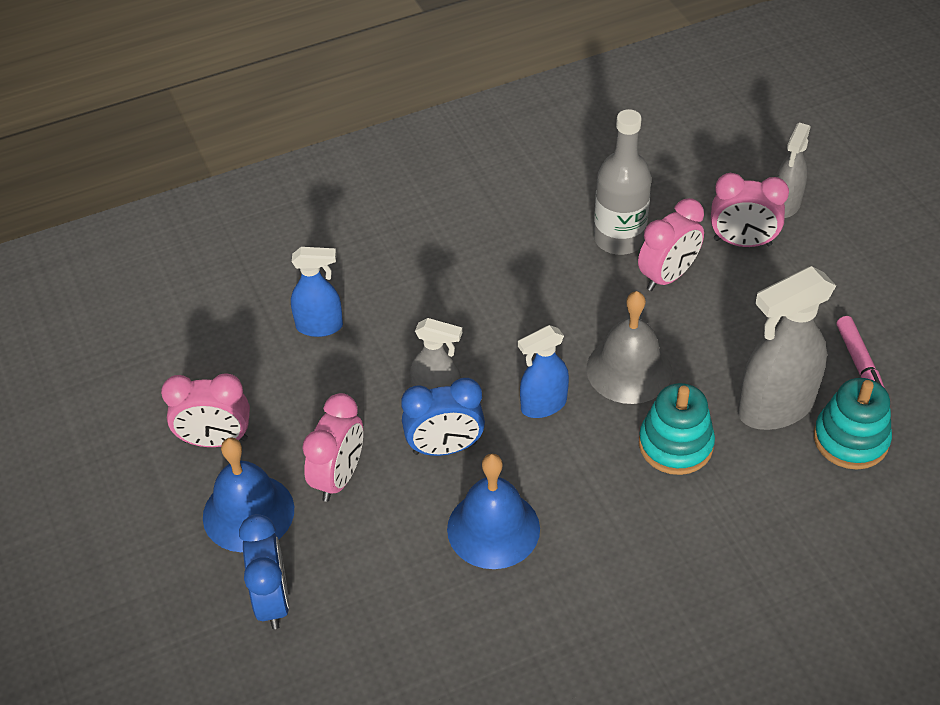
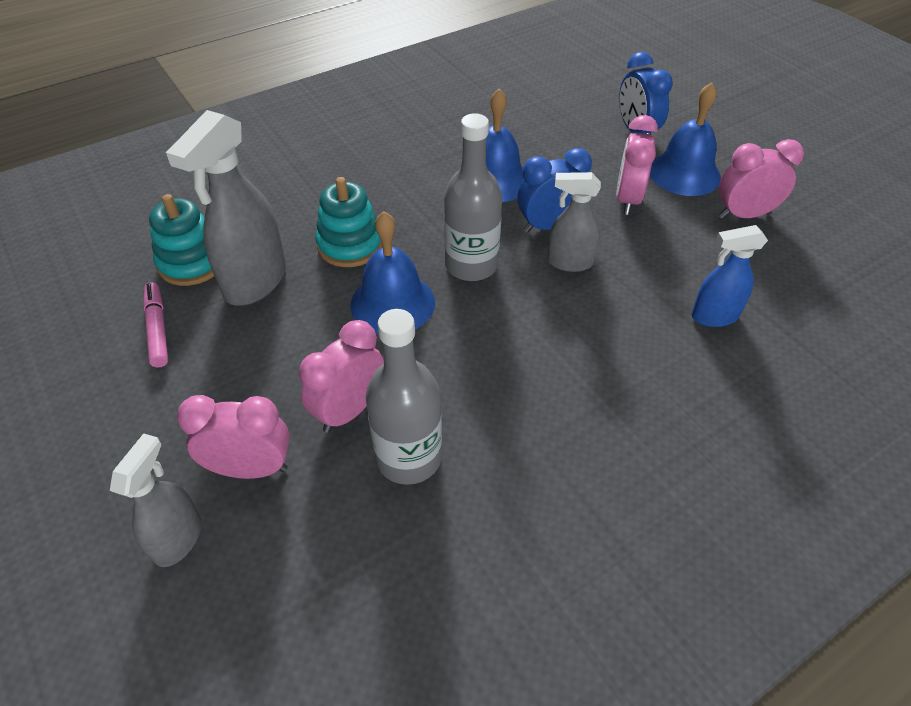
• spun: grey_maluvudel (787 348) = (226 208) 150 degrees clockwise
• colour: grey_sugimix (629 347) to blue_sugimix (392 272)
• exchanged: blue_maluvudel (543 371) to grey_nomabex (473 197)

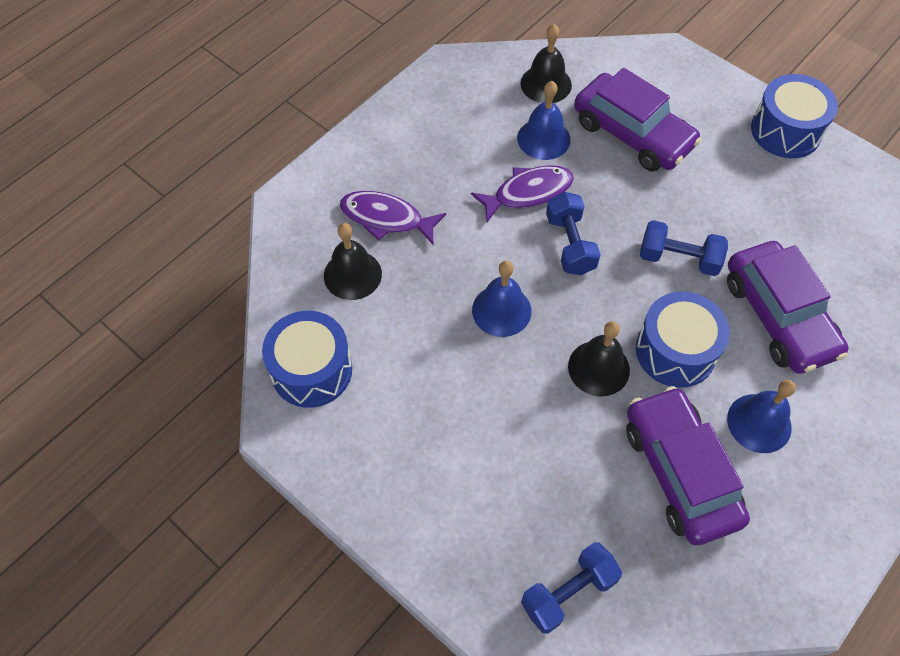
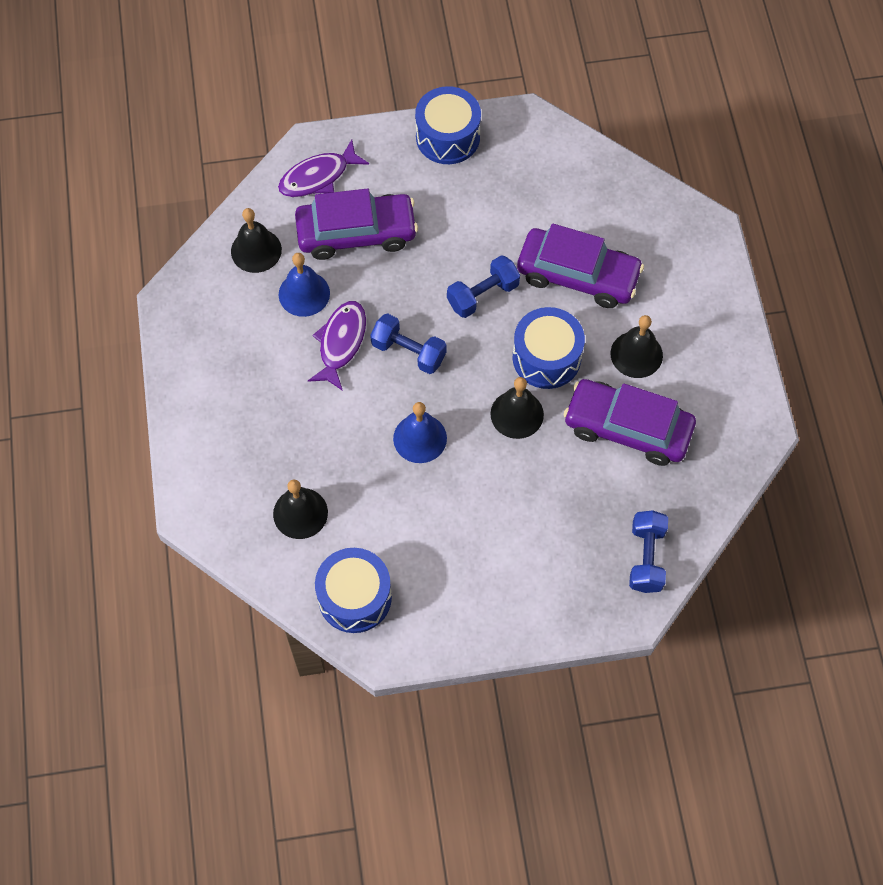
• relocated: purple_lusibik (393 217) to (323 168)
• colour: blue_sugimix (761 416) to black_sugimix (637 346)

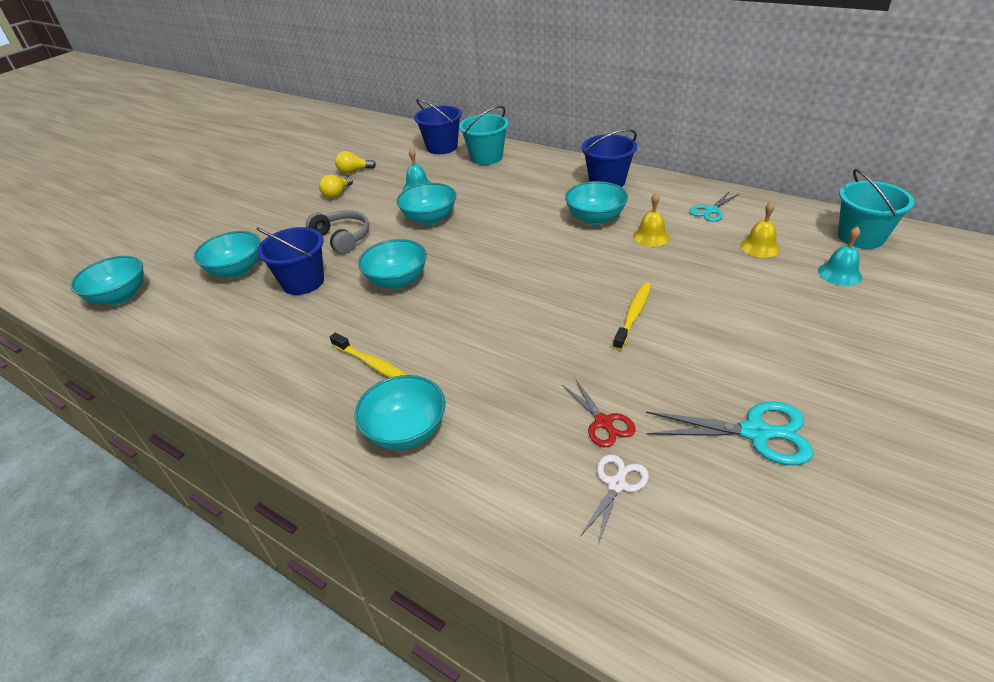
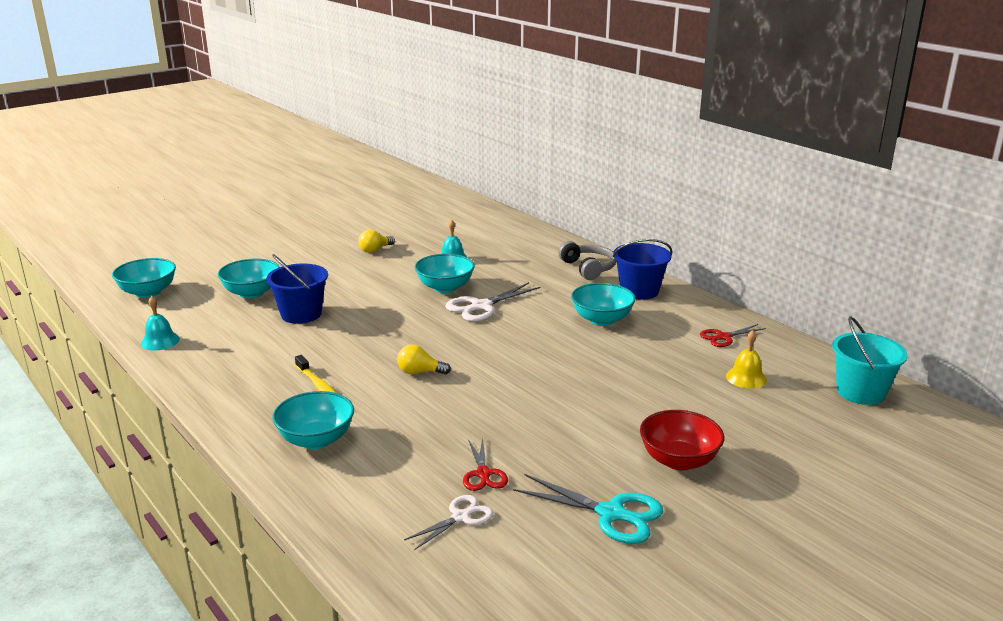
• missing: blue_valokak (438 126)
• missing: turquoise_valokak (484 135)
• relocated: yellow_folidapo (355 162) to (424 359)
• colour: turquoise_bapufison (714 206) to red_bapufison (733 335)
• missing: yellow_sugimix (651 220)
• relocated: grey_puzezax (337 232) to (587 260)
• relocated: turquoise_sugimix (840 256) to (160 323)
• missing: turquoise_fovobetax (392 264)
• missing: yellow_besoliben (632 316)
• appeared: white_bapufison (493 302)
• appeared: red_fovobetax (682 440)

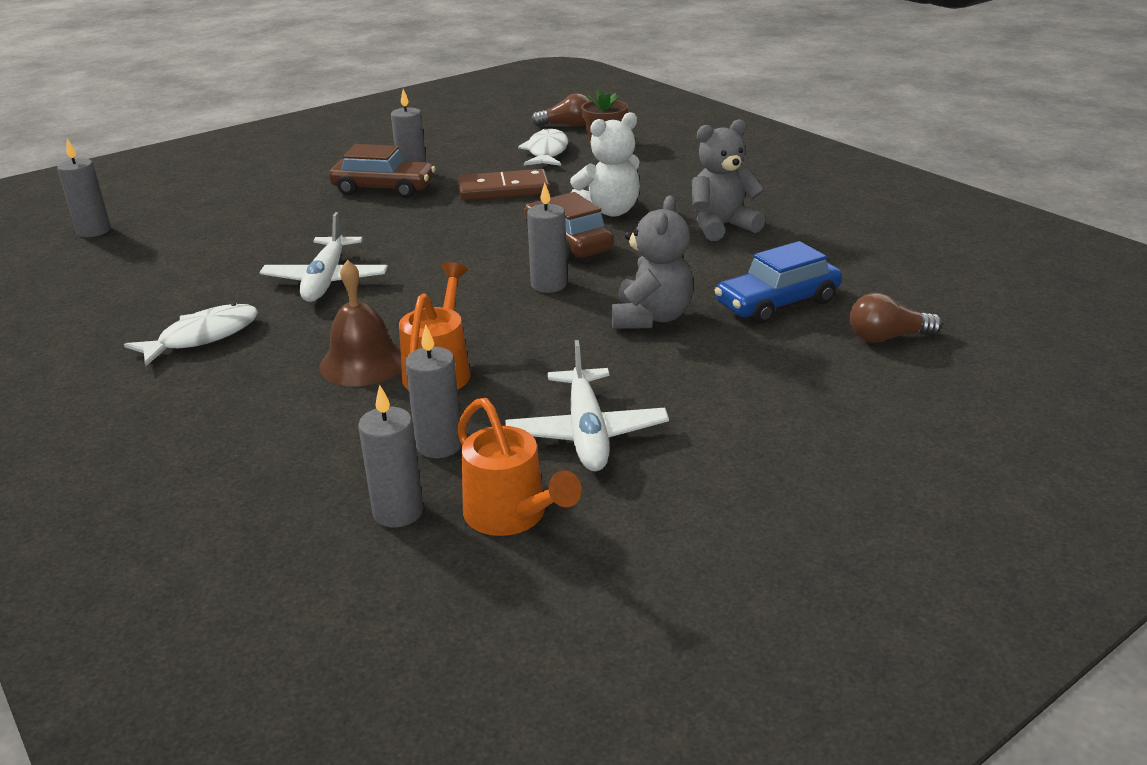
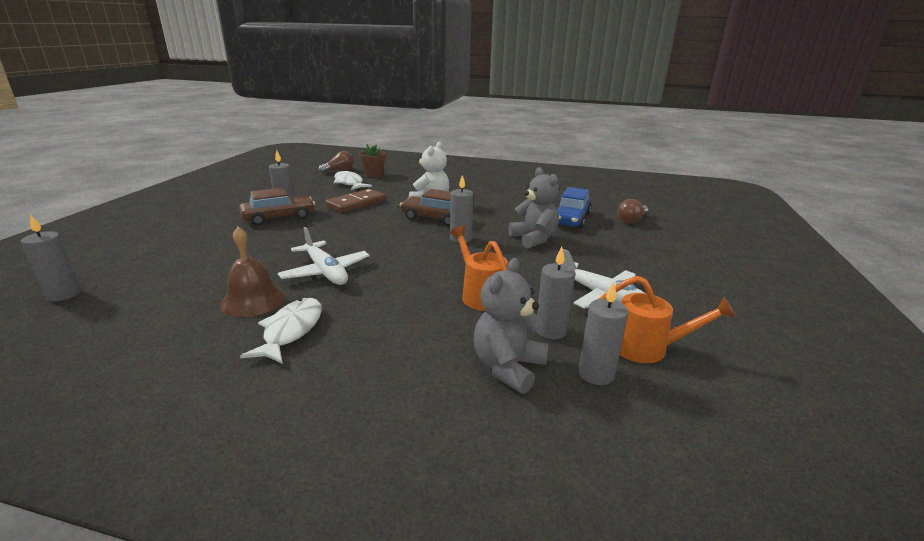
• relocated: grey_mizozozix (728 180) to (511 326)
• relocated: brown_sugimix (360 323) to (252 272)

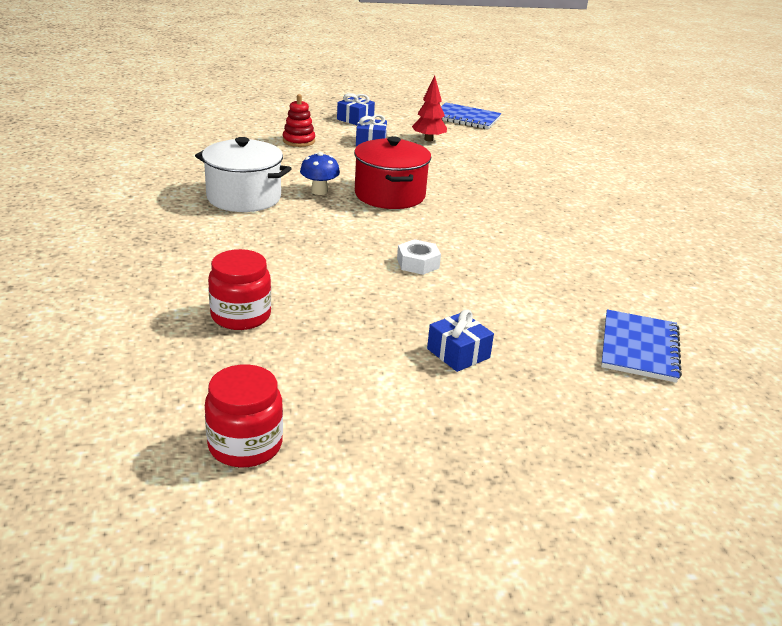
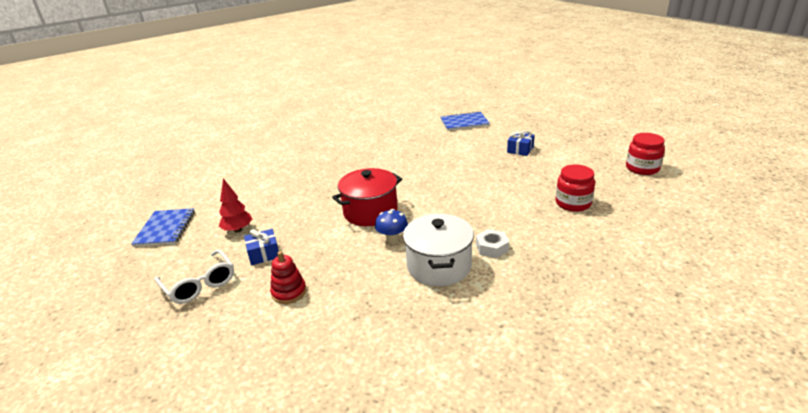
• exchanged: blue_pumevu (356 109) to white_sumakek (194 276)
• relocated: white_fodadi (419 257) to (492 243)

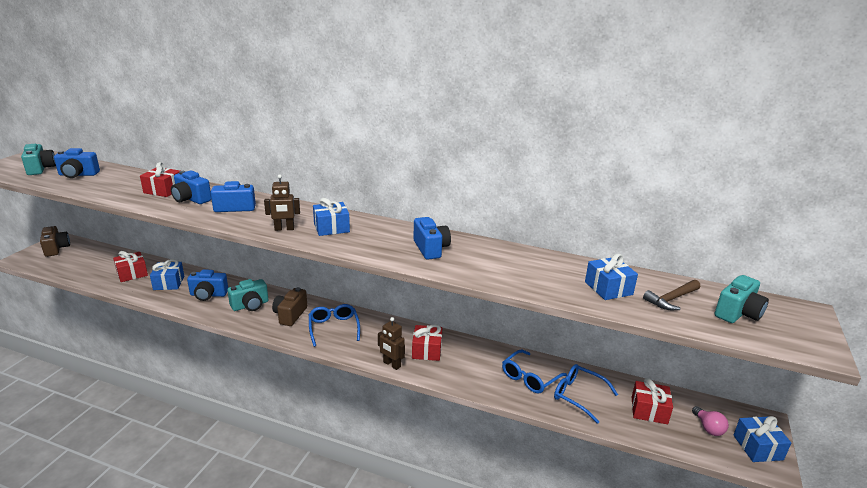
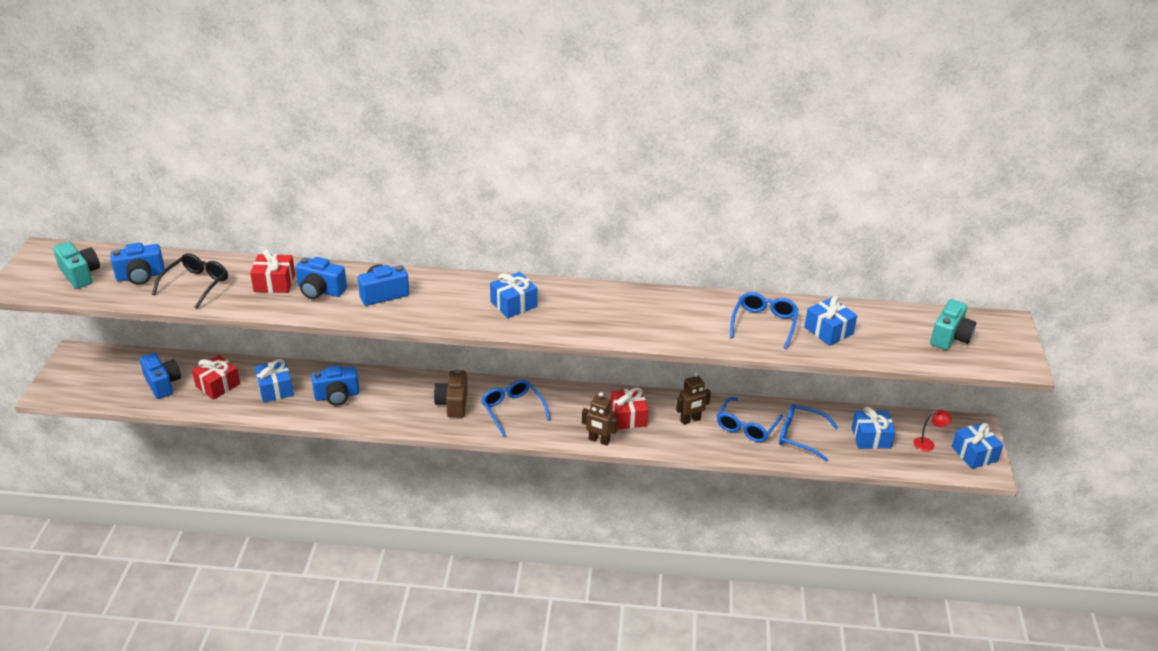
• relocated: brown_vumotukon (282 202) to (693 398)
• relocated: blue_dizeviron (432 238) to (160 376)
• missing: brown_dizeviron (55 241)
• missing: turquoise_dizeviron (247 295)
• missing: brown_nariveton (671 295)
• colour: red_pumevu (652 401) to blue_pumevu (873 428)
• exchanged: pink_folidapo (710 421) to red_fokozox (932 431)
• appeared: black_sumakek (190 281)
• appeared: blue_sumakek (764 320)

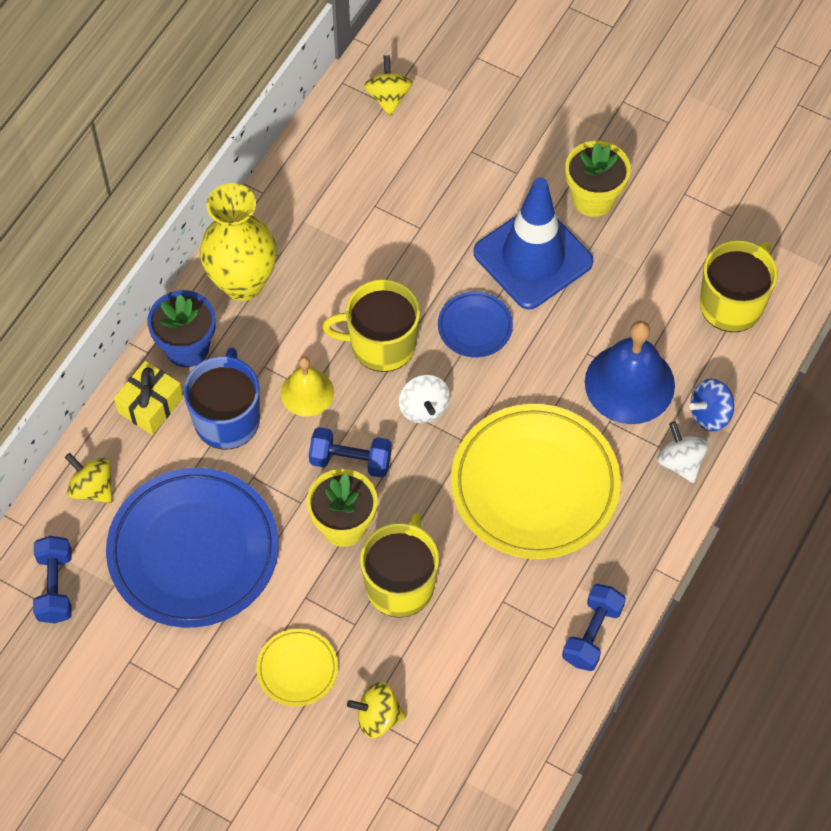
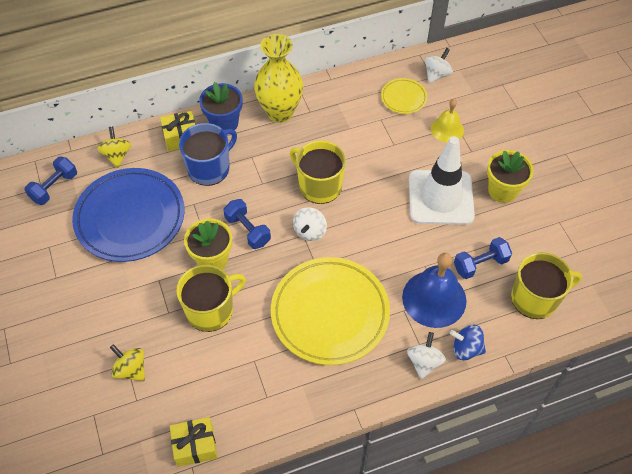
• colour: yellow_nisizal (388 85) to white_nisizal (439 66)
• colour: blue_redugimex (533 243) to white_redugimex (442 180)
• missing: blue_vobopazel (475 324)
• relocated: yellow_sugimix (307 387) to (447 121)
• relocated: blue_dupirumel (594 627) to (483 258)
• relocated: yellow_vobopazel (297 667) to (404 96)
• appeared: yellow_pumevu (193 442)

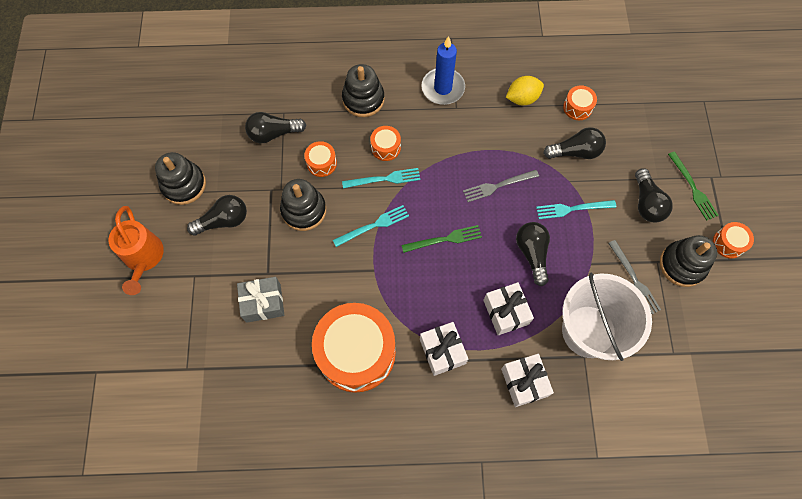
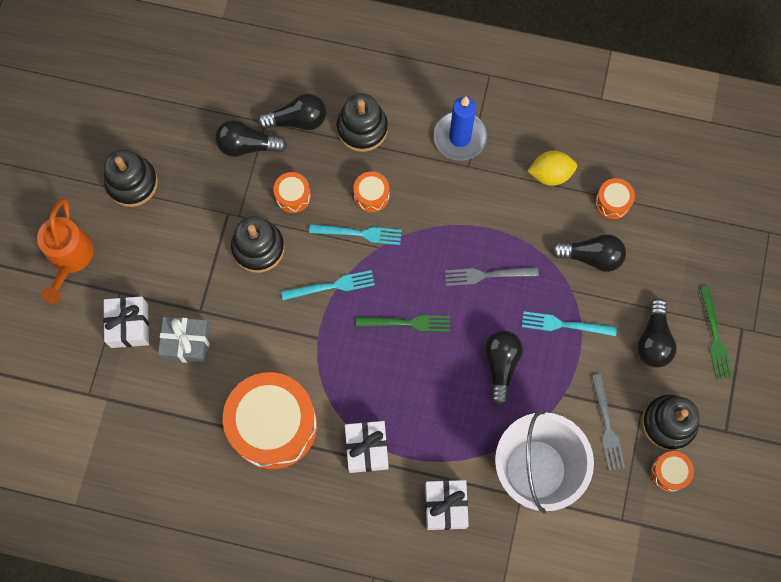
• relocated: black_folidapo (217 215) to (291 111)
• relocated: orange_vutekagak (733 240) to (672 471)
• relocated: white_pumevu (508 308) to (126 322)

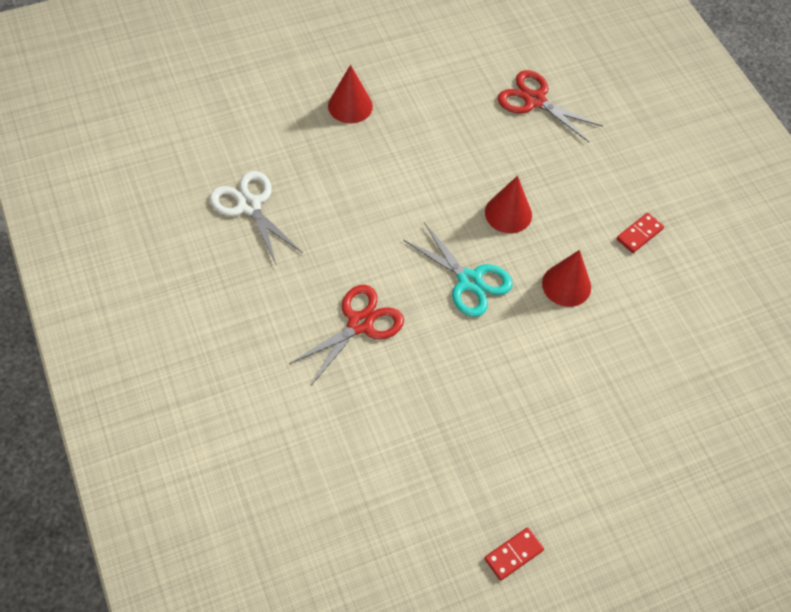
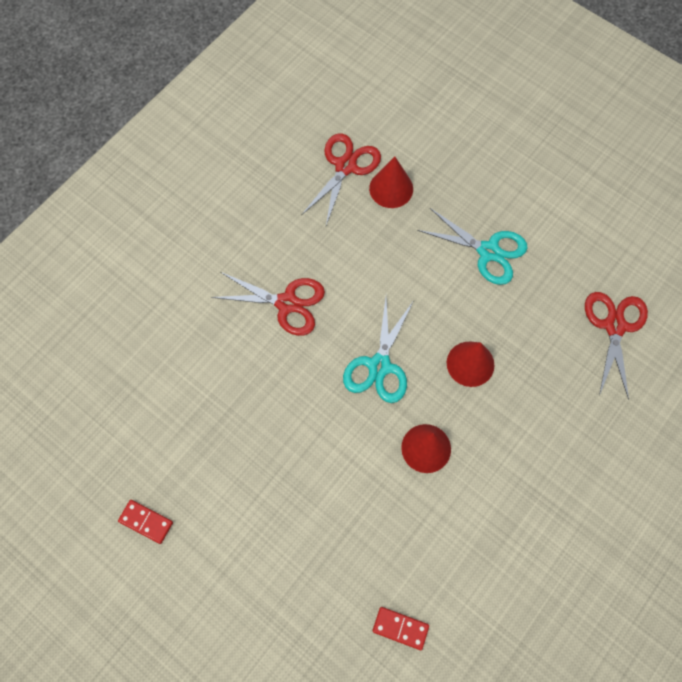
• relocated: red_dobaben (350 94) to (391 182)
• colour: white_bapufison (256 218) to red_bapufison (341 179)
• relocated: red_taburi (640 233) to (400 628)
• appeared: turquoise_bapufison (472 246)

